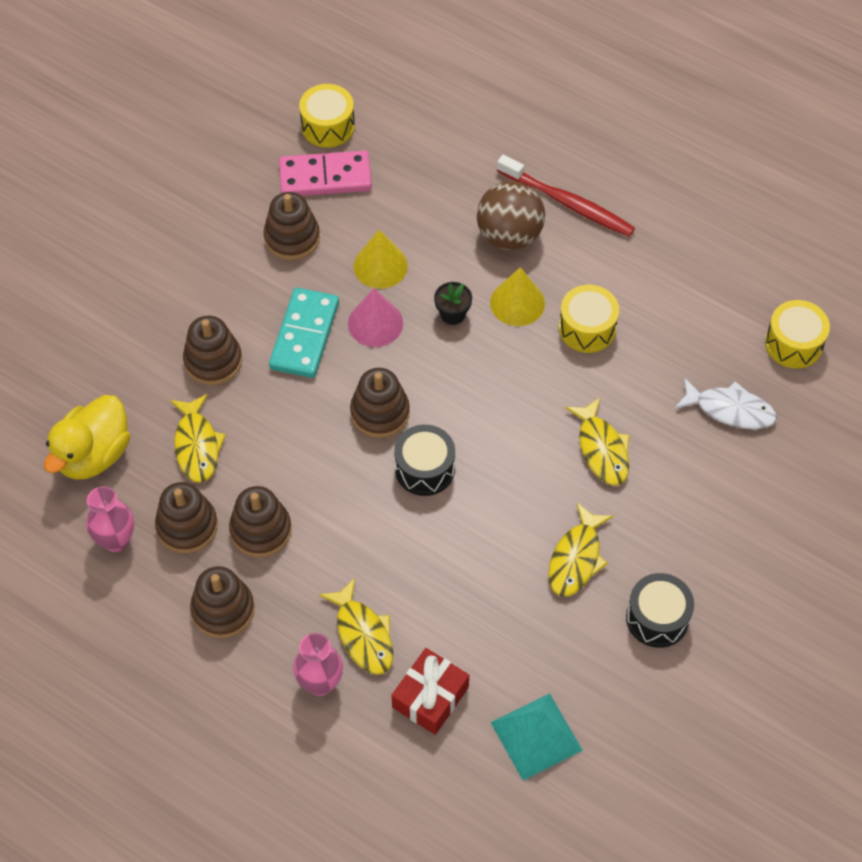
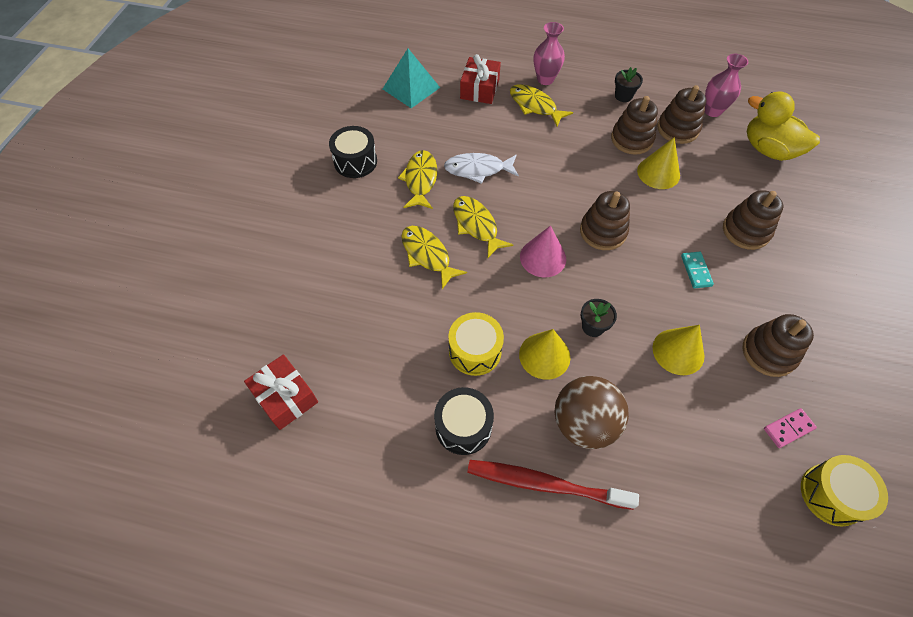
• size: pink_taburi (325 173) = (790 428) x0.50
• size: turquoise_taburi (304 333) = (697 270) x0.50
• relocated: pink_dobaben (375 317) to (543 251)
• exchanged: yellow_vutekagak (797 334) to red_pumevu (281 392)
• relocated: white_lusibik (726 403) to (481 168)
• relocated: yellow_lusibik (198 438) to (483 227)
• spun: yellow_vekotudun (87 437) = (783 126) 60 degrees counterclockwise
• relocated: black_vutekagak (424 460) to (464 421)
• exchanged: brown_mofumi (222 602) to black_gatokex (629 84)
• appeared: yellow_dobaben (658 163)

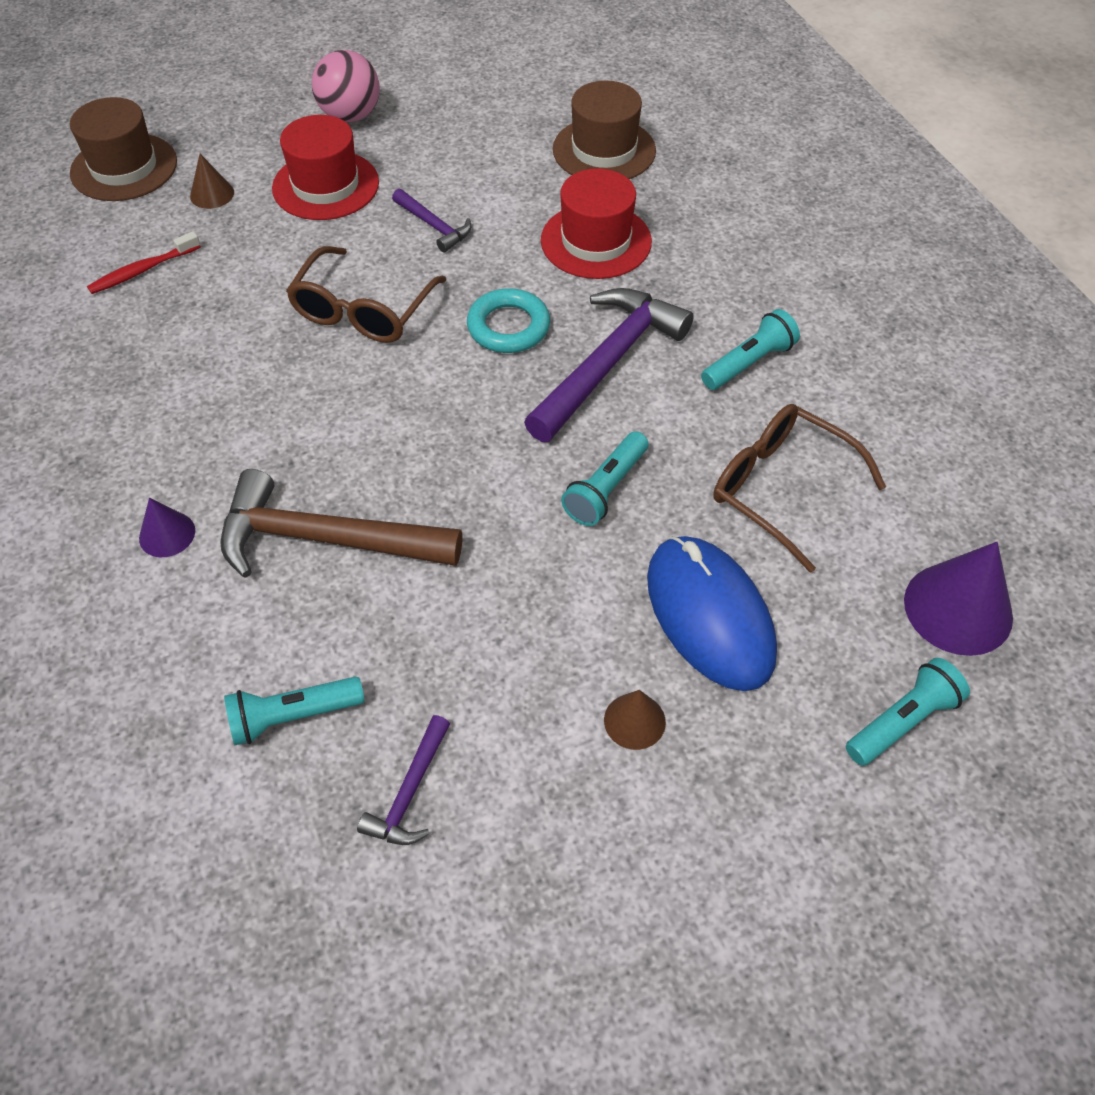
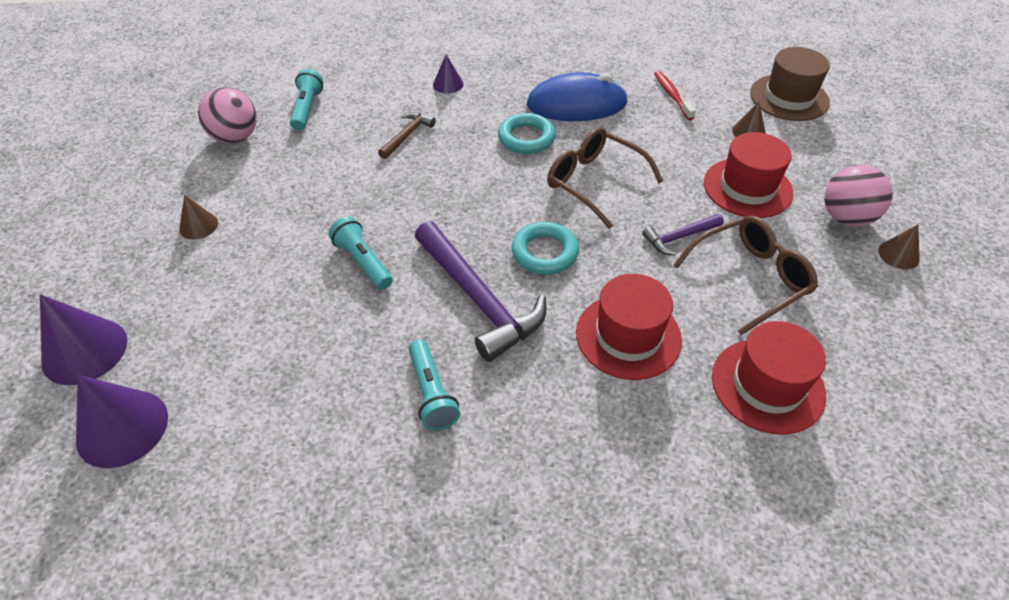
• colour: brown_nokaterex (604 130) to red_nokaterex (769 378)
• relocated: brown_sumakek (799 488) to (745 275)
• size: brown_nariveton (341 523) = (407 135) x0.50
• relocated: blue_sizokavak (712 613) to (577 96)
• exchanged: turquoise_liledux (908 712) to purple_dobaben (83 339)
• exchanged: purple_nariveton (403 780) to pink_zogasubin (227 115)
• appeared: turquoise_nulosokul (527 133)
• appeared: brown_dobaben (899 247)

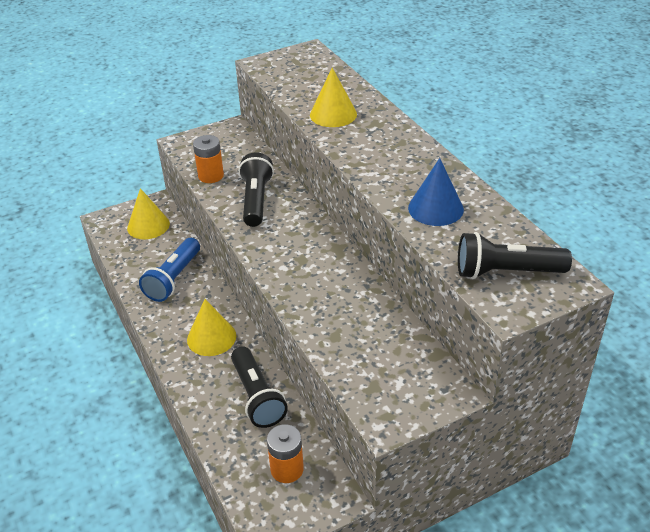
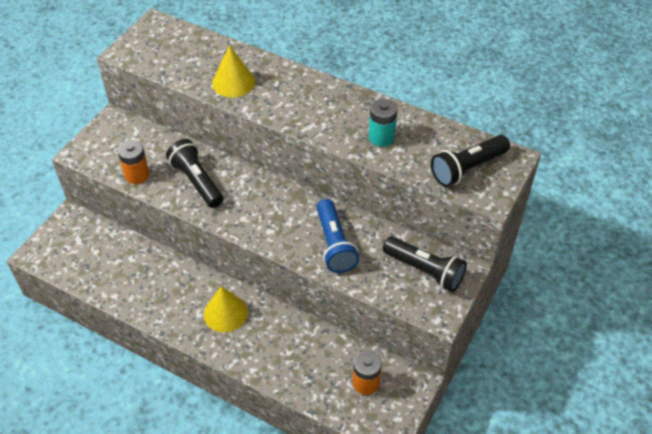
• exchanged: blue_dobaben (436 192) to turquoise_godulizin (383 123)
• missing: yellow_dobaben (148 213)
• relocated: blue_liledux (169 270) to (338 236)
• relocated: black_liledux (259 387) to (425 264)

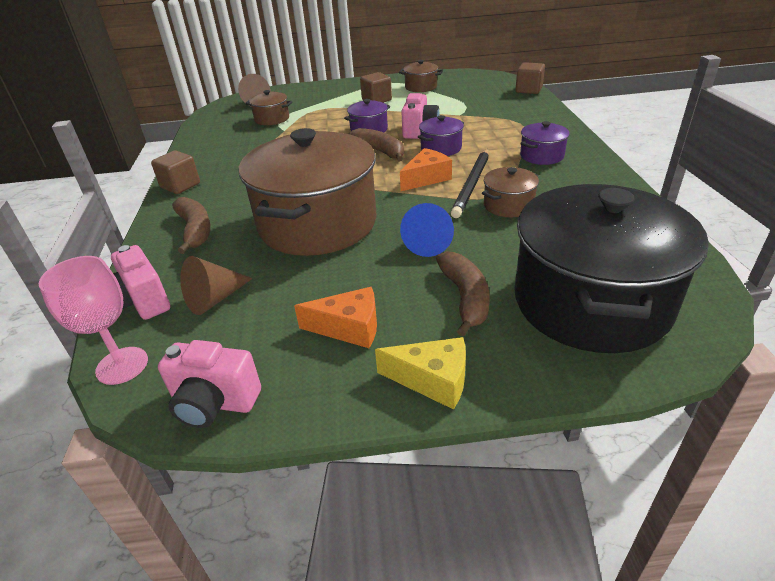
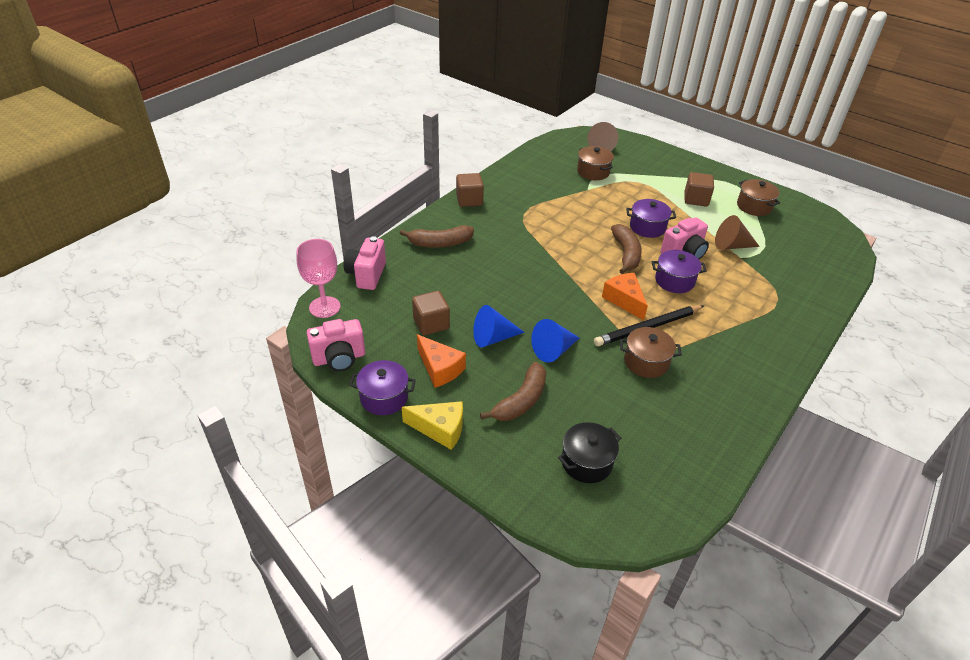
• relocated: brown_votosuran (530 78) to (431 313)
• relocated: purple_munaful (545 143) to (382 387)
• missing: brown_munaful (308 192)
• spun: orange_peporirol (426 169) = (625 296) 120 degrees counterclockwise
• size: black_munaful (611 268) = (589 452) x0.42
• spun: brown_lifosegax (191 225) = (437 236) 60 degrees clockwise
• relocated: brown_dobaben (216 285) to (737 232)
• spun: yellow_peporirol (420 373) = (432 425) 45 degrees counterclockwise
• spun: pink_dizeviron (209 384) = (336 345) 75 degrees counterclockwise
• appeared: blue_dobaben (499 326)

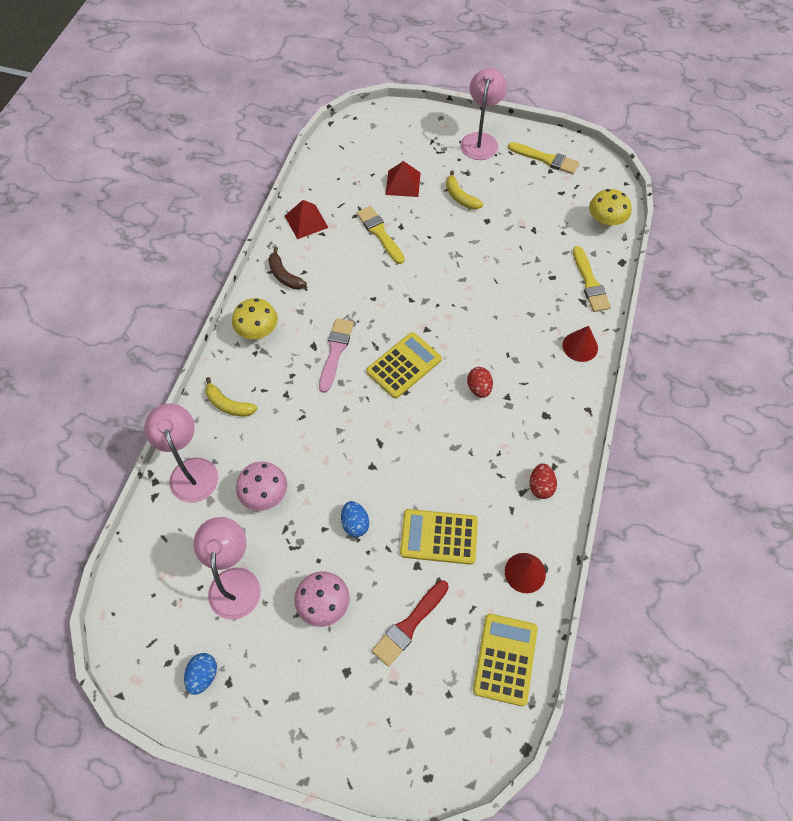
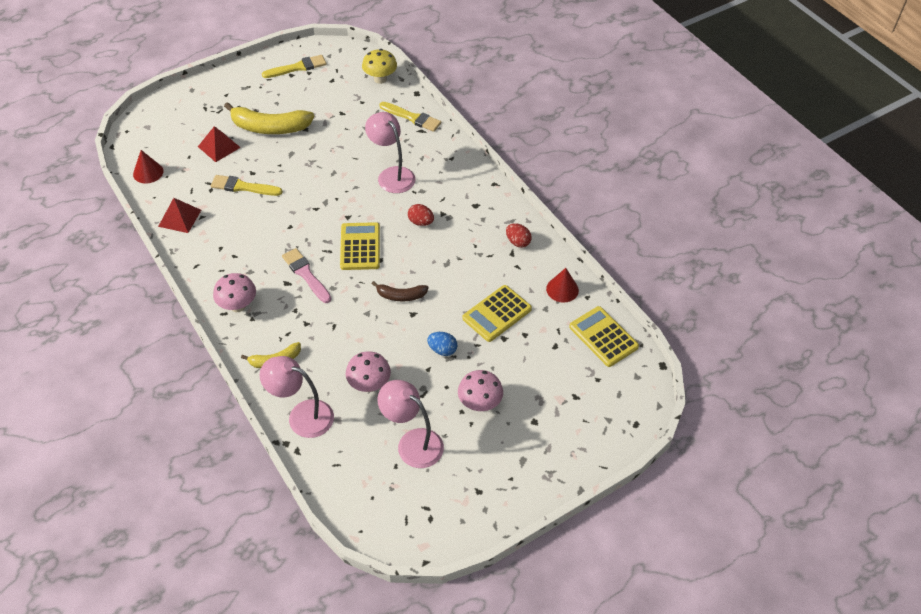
• relocated: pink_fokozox (483 114) to (390 152)
• size: yellow_lifosegax (464 190) = (269 118) x1.84
• relocated: brown_lifosegax (287 268) to (400 291)
• colour: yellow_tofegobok (255 319) to pink_tofegobok (234 292)
• relocated: red_dobaben (580 344) to (148 167)
• missing: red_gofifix (410 623)
• missing: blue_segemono (200 674)

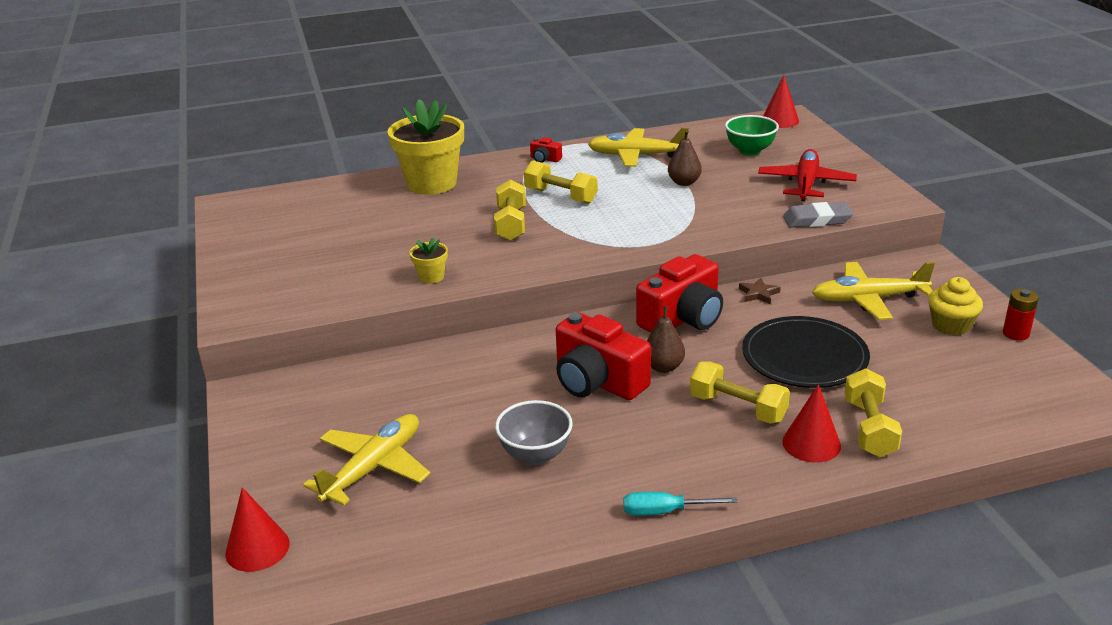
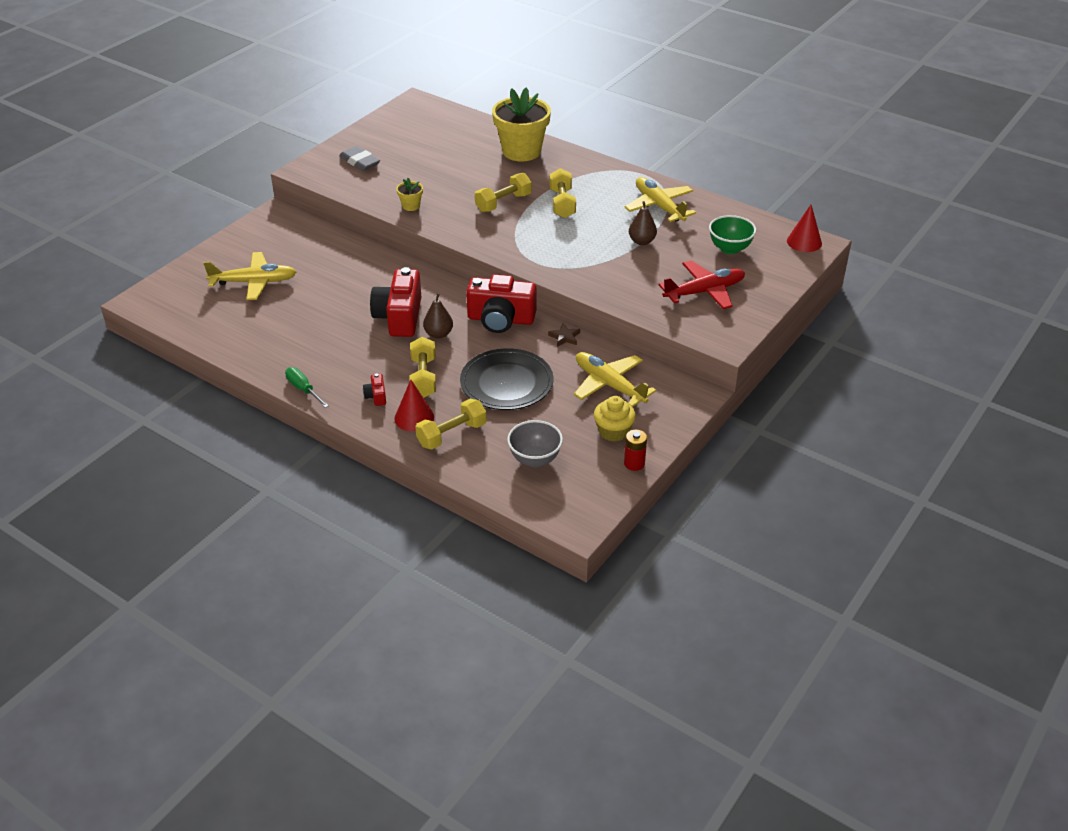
• relocated: red_dizeviron (546 150) to (374 389)
• relocated: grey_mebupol (818 215) to (360 158)
• relocated: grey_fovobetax (534 432) to (535 443)
• missing: red_dobaben (257 529)
• colour: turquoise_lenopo (681 504) to green_lenopo (307 387)

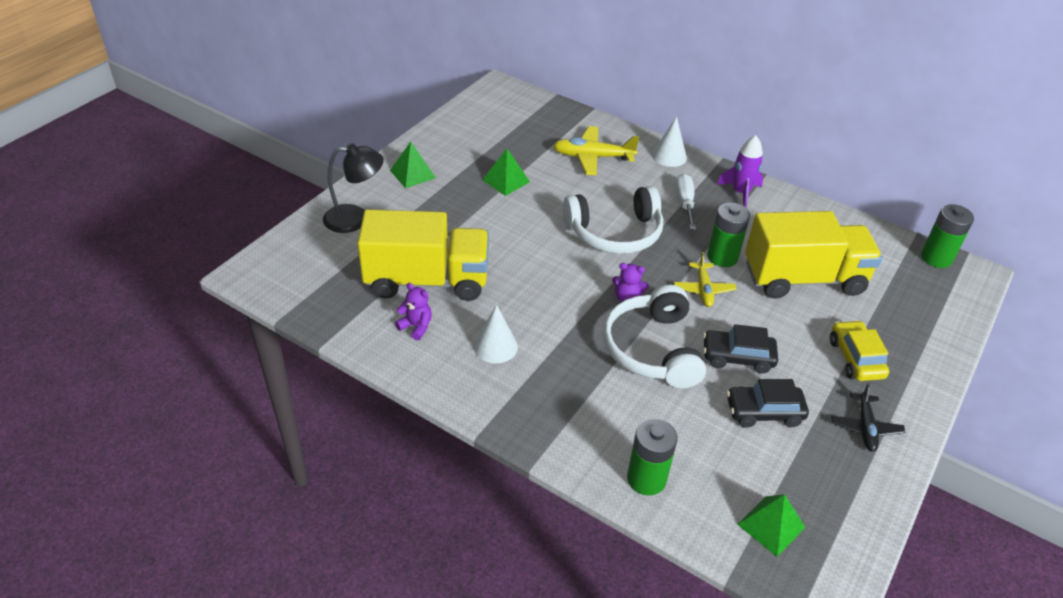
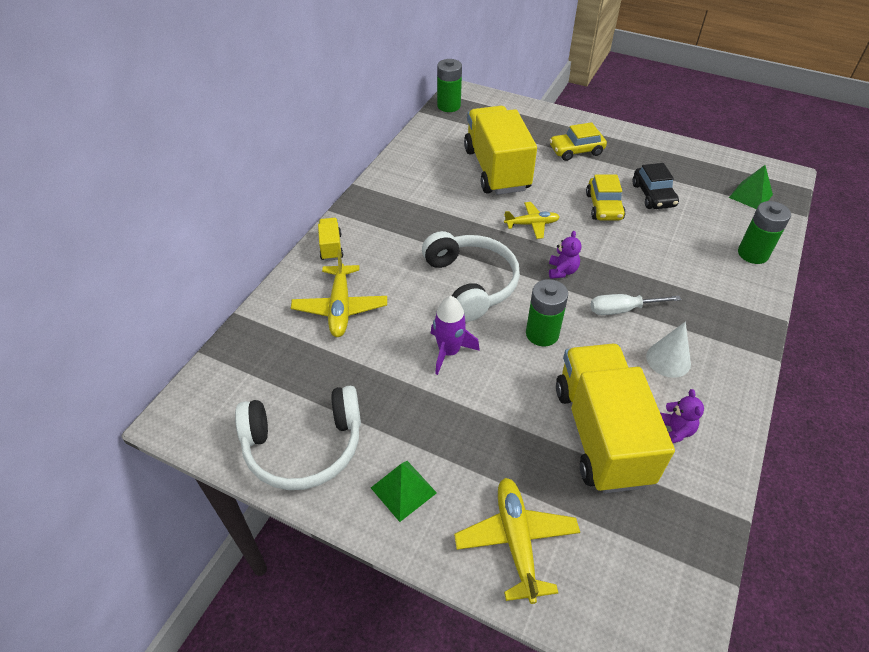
• exchanged: white_dobaben (669 142) to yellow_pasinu (330 239)
• relocated: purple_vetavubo (740 171) to (455 335)
• exchanged: black_fokozox (353 188) to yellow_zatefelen (517 541)
• missing: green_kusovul (506 172)
• relocated: white_lenopo (686 202) to (635 304)
• relocated: green_godulizin (728 234) to (547 312)
• spun: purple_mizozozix (413 311) = (682 416) 150 degrees clockwise
• relocated: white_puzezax (654 336) to (298 437)
• colour: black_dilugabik (740 349) to yellow_dilugabik (606 197)
• missing: black_zatefelen (868 417)

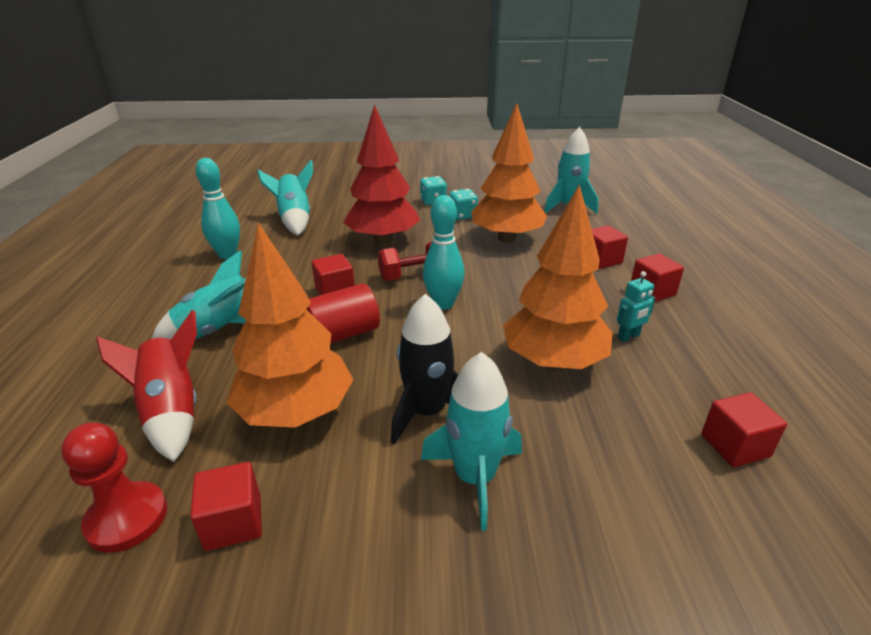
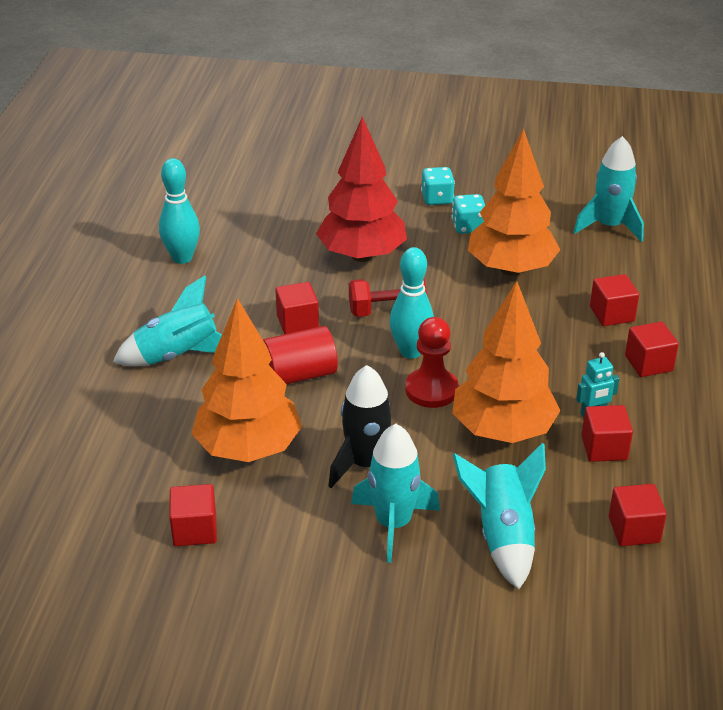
• relocated: turquoise_vetavubo (285 197) to (499 516)
• missing: red_vetavubo (146 386)
• relocated: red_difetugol (114 487) to (432 362)
• appeared: red_votosuran (607 433)

